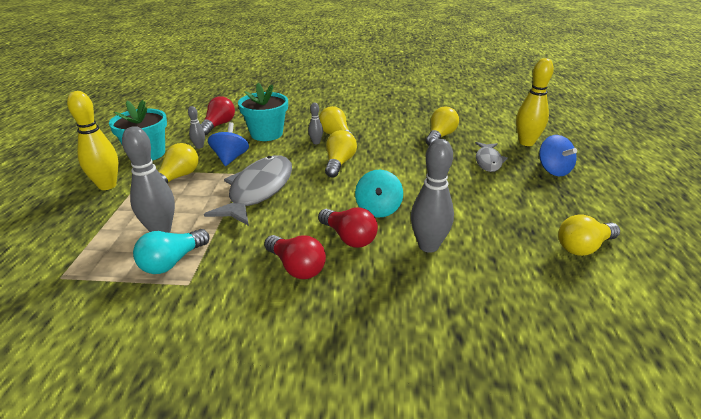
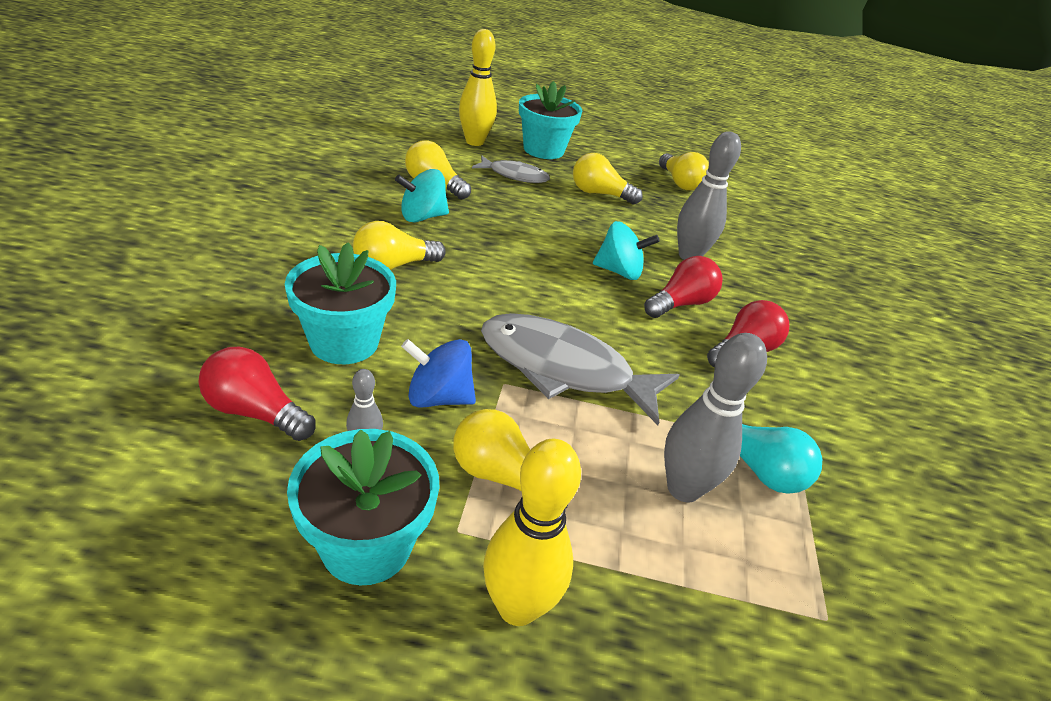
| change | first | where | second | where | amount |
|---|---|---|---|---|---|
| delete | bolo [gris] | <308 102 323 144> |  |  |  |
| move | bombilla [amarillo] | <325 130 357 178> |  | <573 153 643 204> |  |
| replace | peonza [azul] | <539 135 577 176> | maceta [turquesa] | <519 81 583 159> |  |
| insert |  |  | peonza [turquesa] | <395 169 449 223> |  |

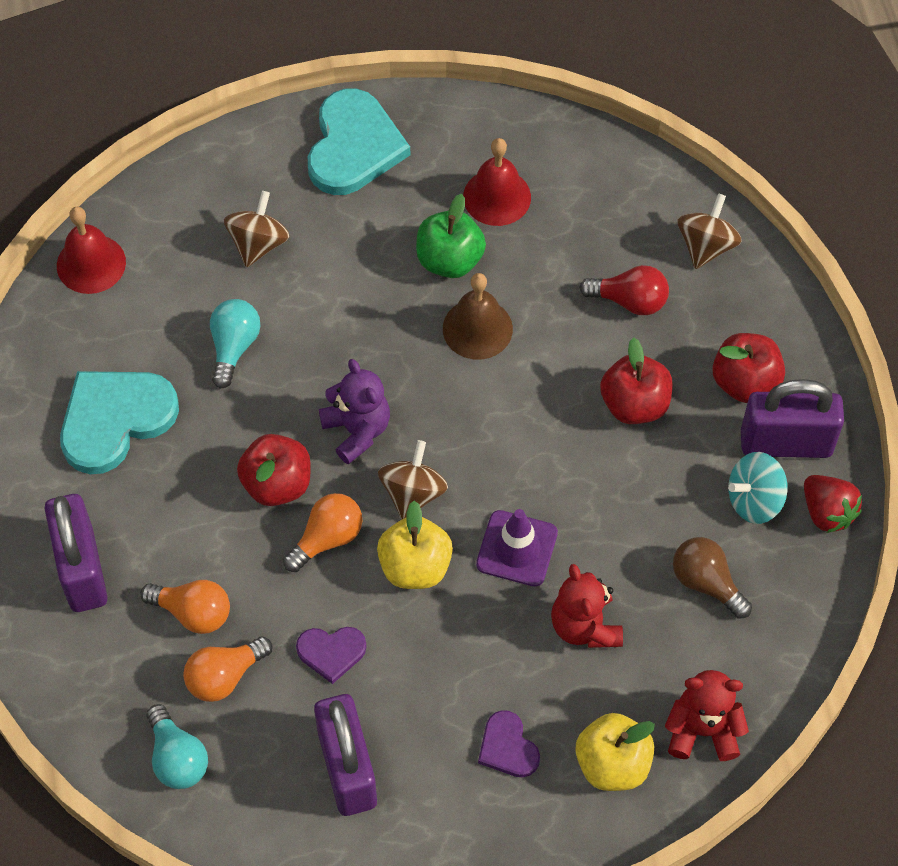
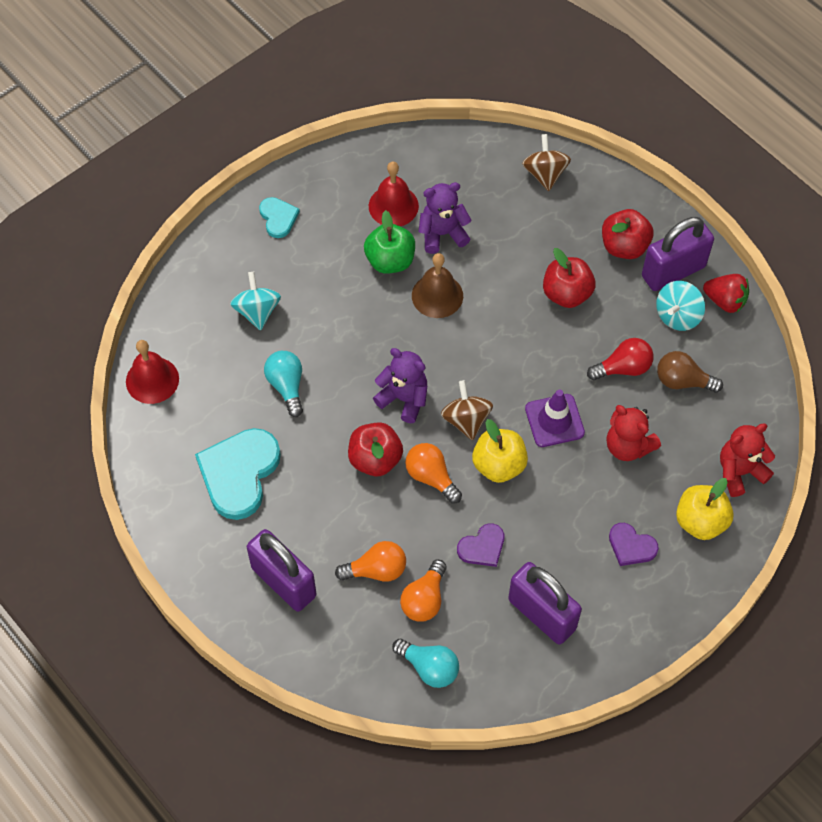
| change | first | where | second | where | amount |
|---|---|---|---|---|---|
| recolor | peonza [marrón] | <224 191 289 267> | peonza [turquesa] | <230 272 281 331> |  |
| rotate | bombilla [naranja] | <283 493 362 572> |  | <405 443 462 503> | 60 degrees counterclockwise |
| resize | corazón [turquesa] | <308 89 410 195> |  | <259 197 300 238> | x0.52 |
| move | bombilla [rojo] | <579 265 669 315> |  | <587 338 654 380> |  |
| insert |  |  | osito [morado] | <418 182 472 254> |  |

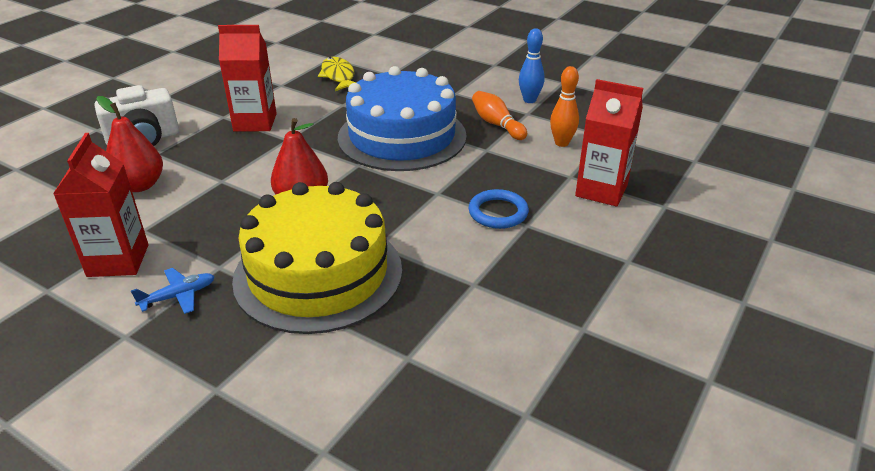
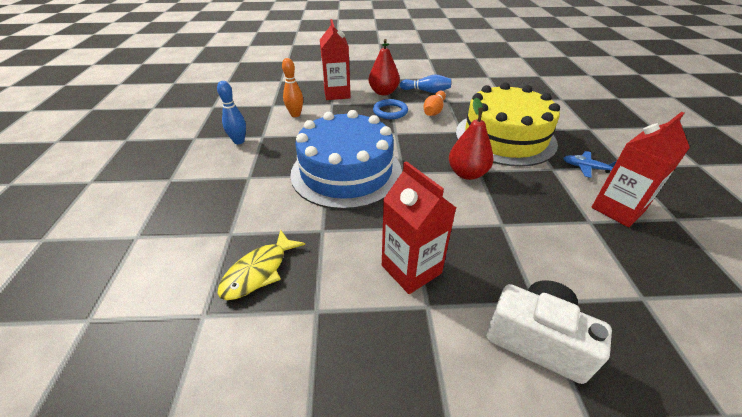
| change | first | where | second | where | amount |
|---|---|---|---|---|---|
| move | pera [rojo] | <96 96 163 192> |  | <369 39 400 95> |  |
| move | bolo [naranja] | <472 91 527 140> |  | <423 91 446 116> |  |
| insert |  |  | bolo [azul] | <400 74 451 93> |  |

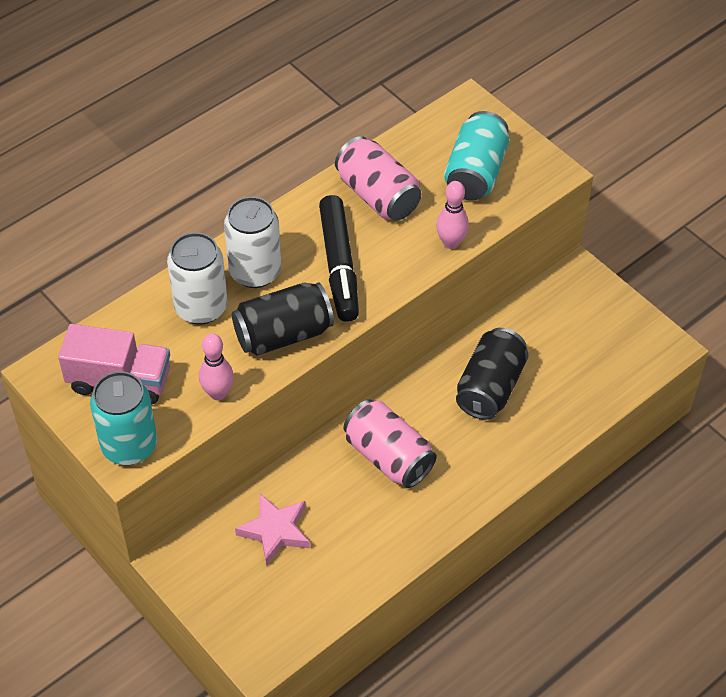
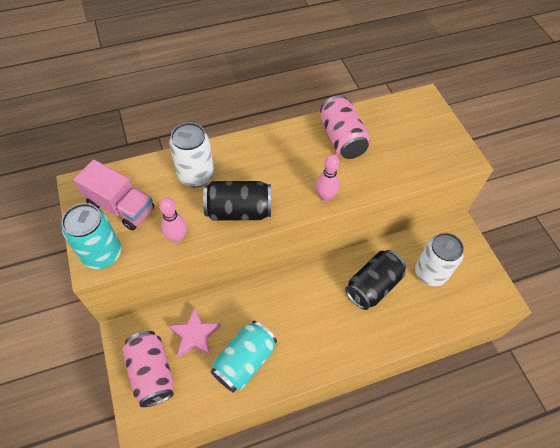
| change | first | where | second | where | amount |
|---|---|---|---|---|---|
| move | lata [blanco] | <224 197 281 288> |  | <415 233 464 286> |  |
| delete | rotulador [negro] | <319 195 359 322> |  |  |  |
| move | lata [rosa] | <344 400 437 488> |  | <122 331 174 407> |  |
| move | bolo [rosa] | <436 181 469 249> |  | <316 154 340 201> |  |
| move | lata [turquesa] | <444 111 509 201> |  | <211 321 277 393> |  |

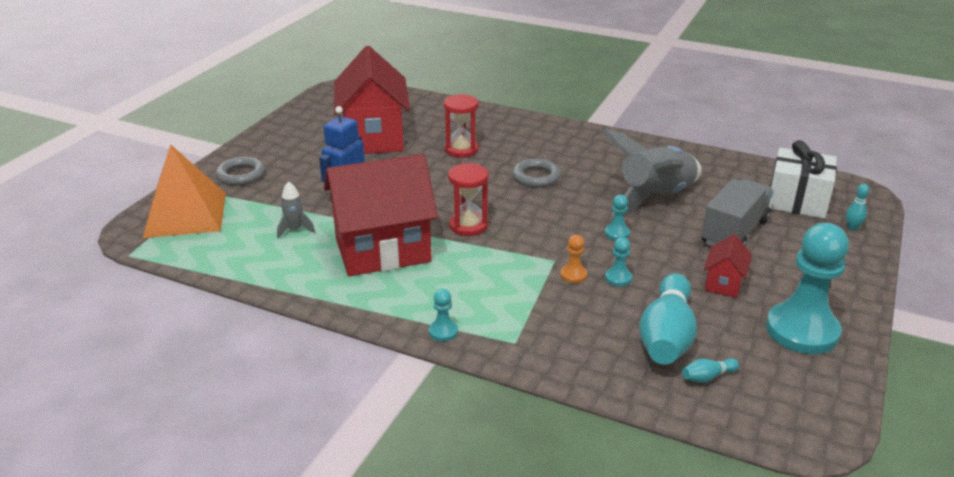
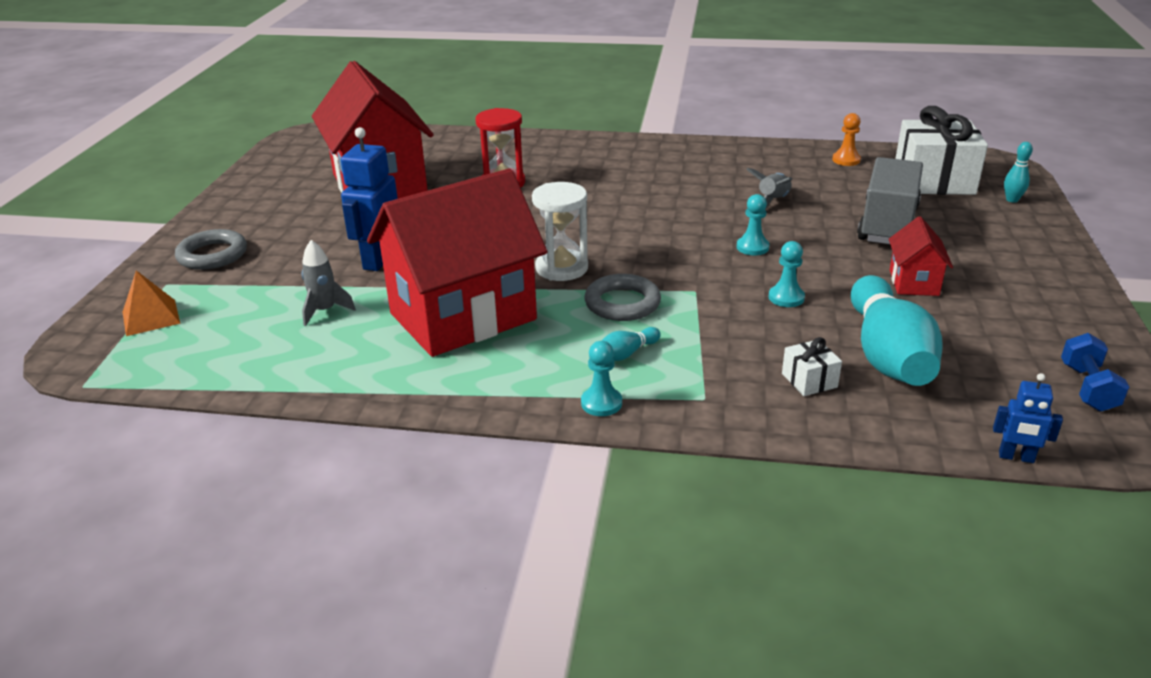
| change | first | where | second | where | amount |
|---|---|---|---|---|---|
| resize | pirámide [naranja] | <143 144 226 238> |  | <123 270 180 336> | x0.47 |
| recolor | reloj de arena [rojo] | <448 163 489 236> | reloj de arena [blanco] | <532 182 588 281> |  |
| move | anillo [gris] | <512 159 561 188> |  | <585 274 661 321> |  |
| move | peón [naranja] | <560 235 587 283> |  | <832 113 861 166> |  |
| resize | cohete [gris] | <602 129 702 217> |  | <746 168 792 210> | x0.42 |
| move | bolo [turquesa] | <682 358 739 383> |  | <601 327 661 361> |  |
| delete | peón [turquesa] | <766 223 849 354> |  |  |  |
| insert |  |  | regalo [blanco] | <782 337 842 396> |  |
| insert |  |  | robot [azul] | <993 373 1063 463> |  |
| insert |  |  | mancuerna [azul] | <1061 333 1129 412> |  |

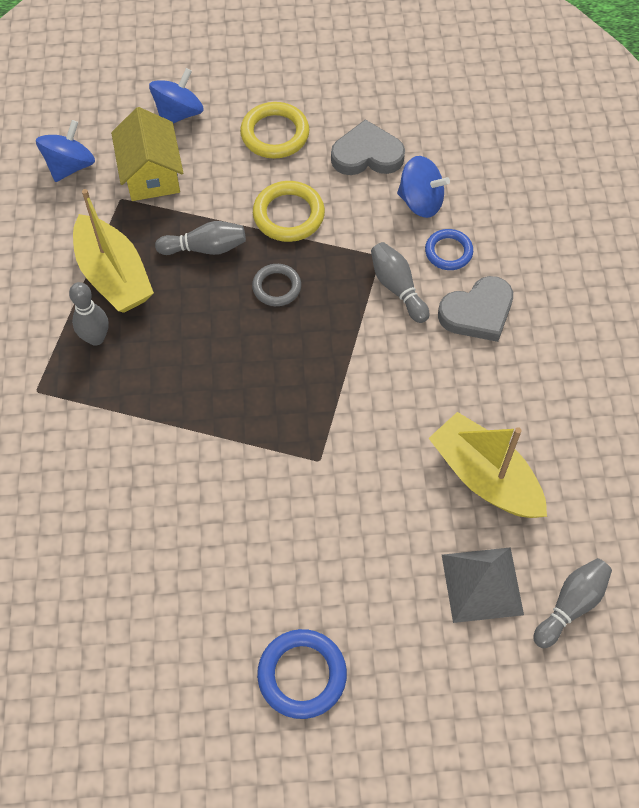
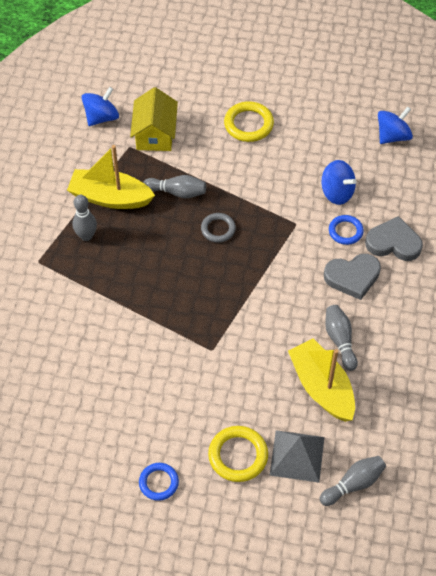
| change | first | where | second | where | amount |
|---|---|---|---|---|---|
| rotate | barco [amarillo] | <73 189 154 313> |  | <67 145 155 209> | 120 degrees clockwise |
| move | peonza [azul] | <149 68 204 123> |  | <378 106 413 144> |  |
| move | anillo [amarillo] | <253 181 325 242> |  | <208 426 268 482> |  |
| resize | anillo [azul] | <257 629 347 719> |  | <139 463 179 501> | x0.66 |
| move | corazón [gris] | <331 119 405 175> |  | <365 216 423 261> |  |
| move | bolo [gris] | <371 242 429 323> |  | <325 305 358 371> |  |

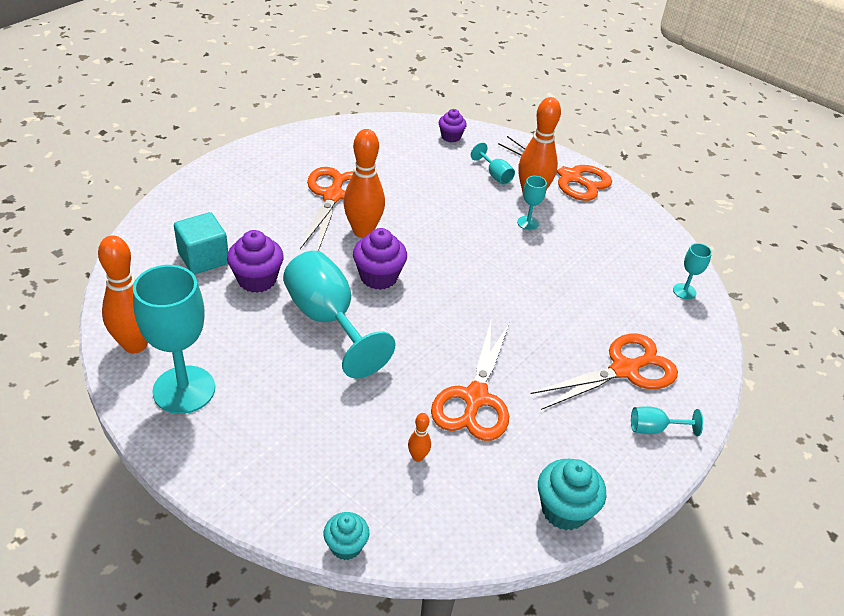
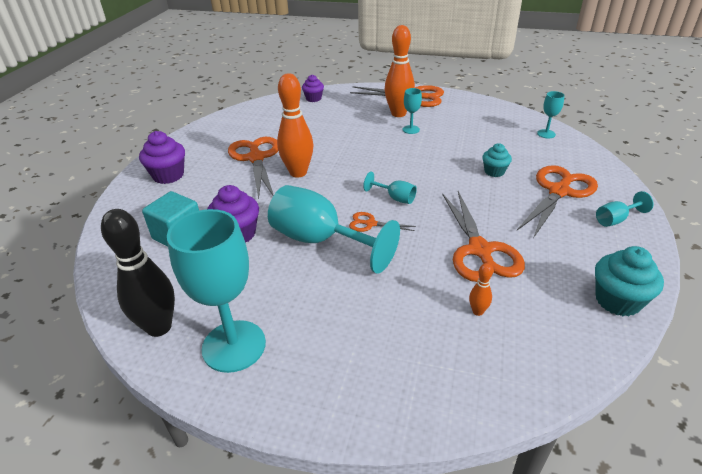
| change | first | where | second | where | amount |
|---|---|---|---|---|---|
| recolor | bolo [naranja] | <98 235 148 353> | bolo [negro] | <101 209 175 337> |  |
| move | magdalena [turquesa] | <324 512 369 560> |  | <482 143 512 177> |  |
| move | magdalena [morado] | <353 228 407 290> |  | <139 131 185 184> |  |
| move | copa [turquesa] | <471 142 515 185> |  | <363 172 417 204> |  |
| insert |  |  | tijeras [naranja] | <349 212 416 232> |  |

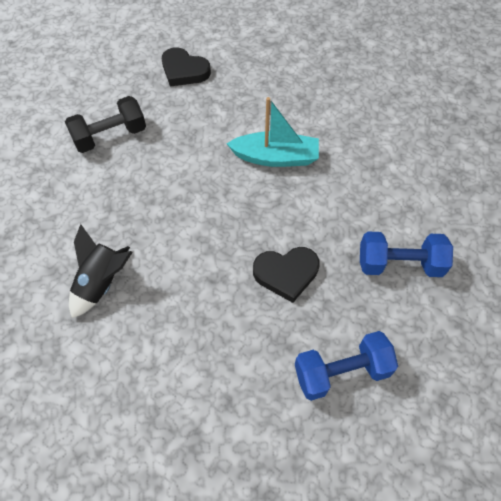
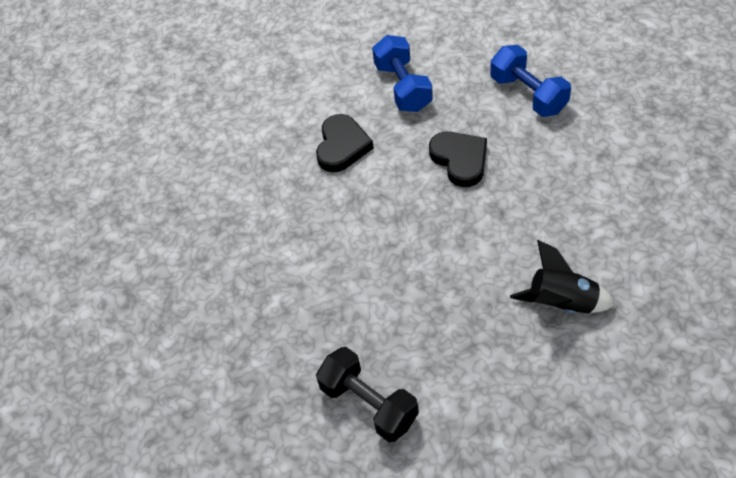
| change | first | where | second | where | amount |
|---|---|---|---|---|---|
| move | corazón [negro] | <162 47 211 87> |  | <316 114 374 173> |  |
| delete | barco [turquesa] | <227 97 319 167> |  |  |  |

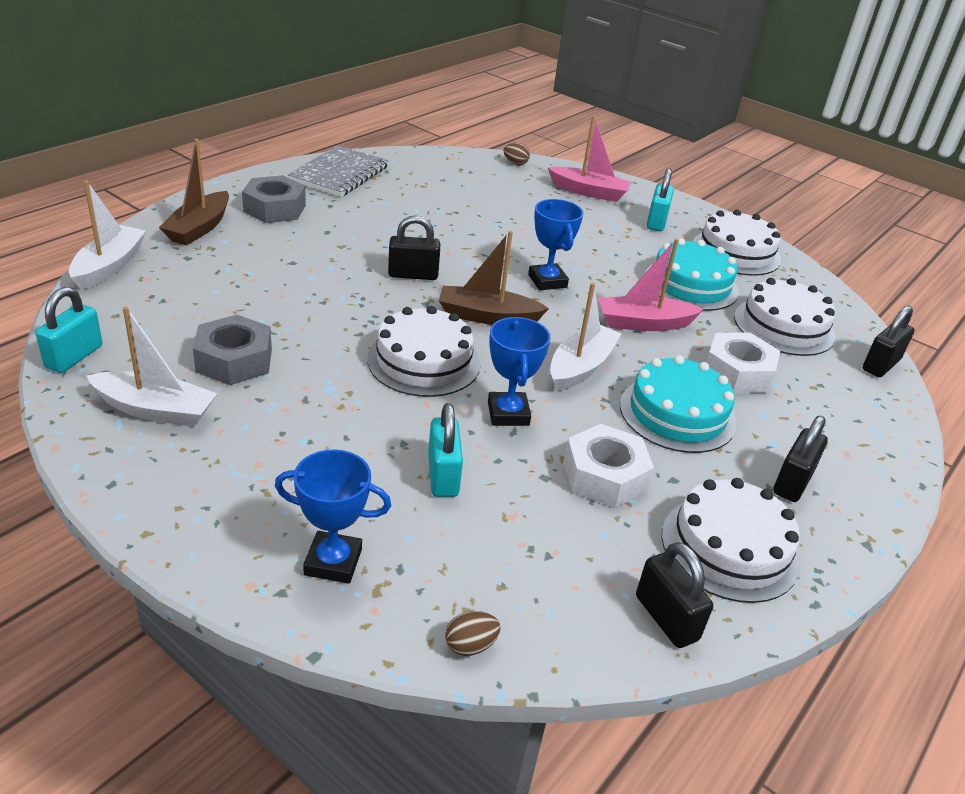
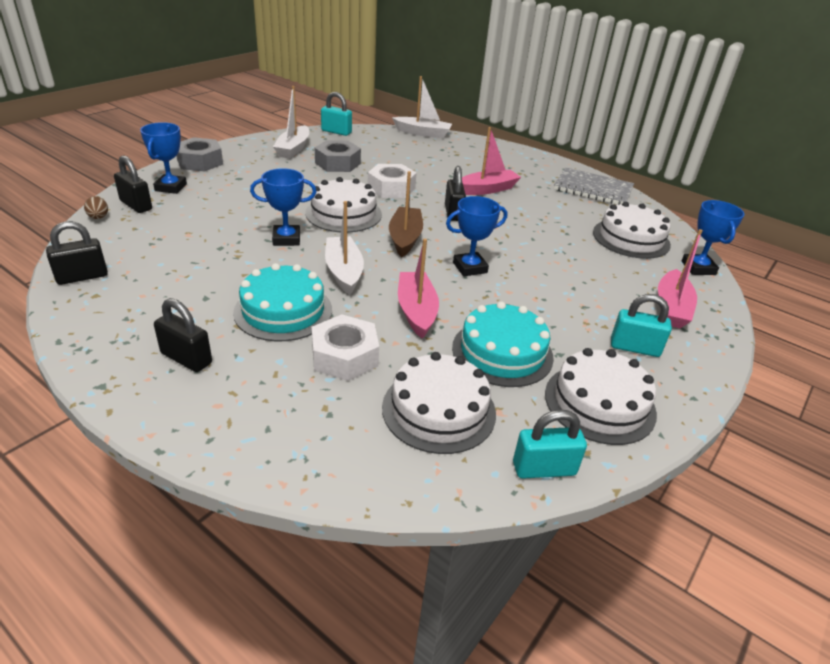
| change | first | where | second | where | amount |
|---|---|---|---|---|---|
| delete | barco [marrón] | <159 139 229 245> |  |  |  |
| move | tuerca [gris] | <242 175 306 223> |  | <177 137 223 172> |  |
| move | candado [turquesa] | <428 403 463 497> |  | <513 409 587 479> |  |
| replace | huevo [marrón] | <504 143 530 165> | trofeo [azul] | <682 200 744 275> |  |
| rotate | barco [blanco] | <550 282 621 392> |  | <325 201 364 295> | 135 degrees counterclockwise |
| move | tuerca [blanco] | <563 424 654 508> |  | <368 164 417 198> |  |
| move | tarta [blanco] | <662 478 800 603> |  | <593 202 671 259> |  |
| move | candado [negro] | <863 305 915 377> |  | <114 155 152 213> |  |
| insert |  |  | barco [rosa] | <462 127 521 195> |  |

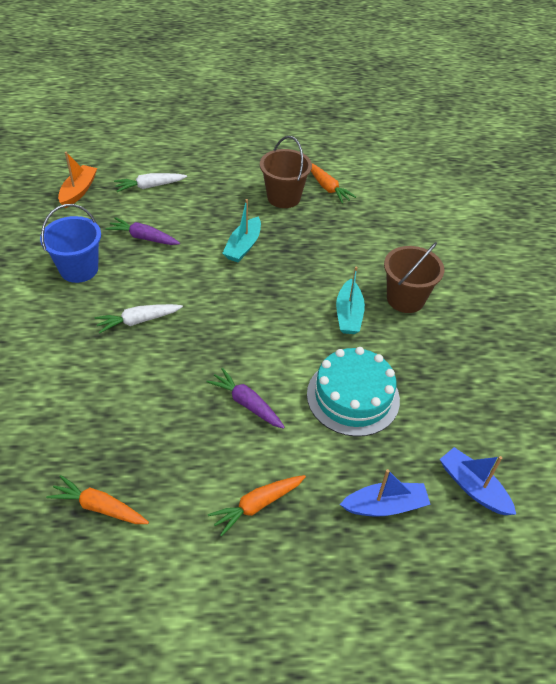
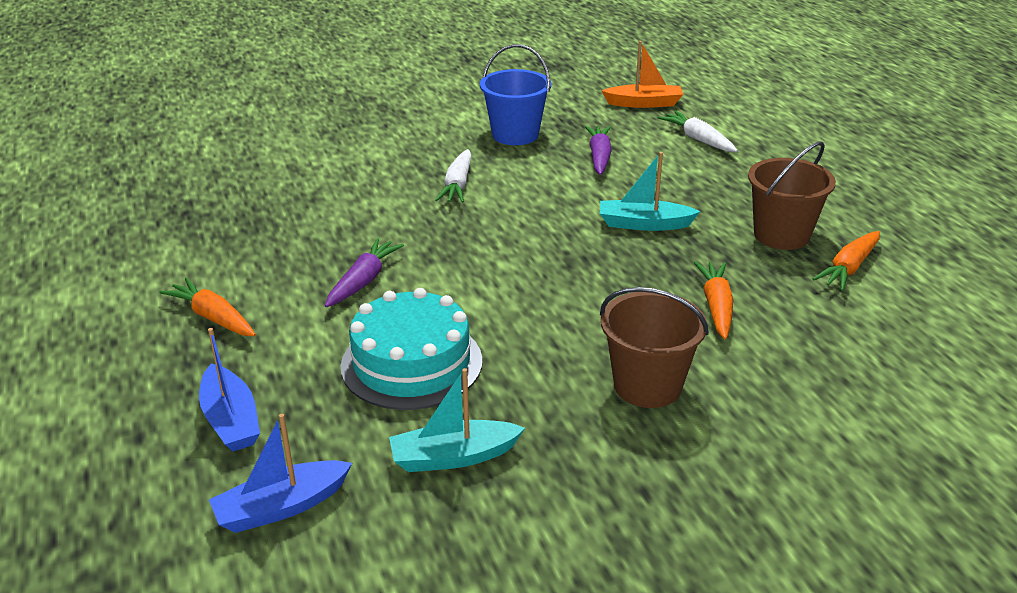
| change | first | where | second | where | amount |
|---|---|---|---|---|---|
| move | zanahoria [naranja] | <46 475 149 524> |  | <694 262 733 339> |  |
| rotate | zanahoria [blanco] | <95 304 183 334> |  | <435 149 472 203> | 135 degrees counterclockwise |
| move | barco [turquesa] | <336 266 365 334> |  | <389 368 525 472> |  |
| rotate | barco [azul] | <440 447 516 515> |  | <209 414 352 533> | 150 degrees counterclockwise |

